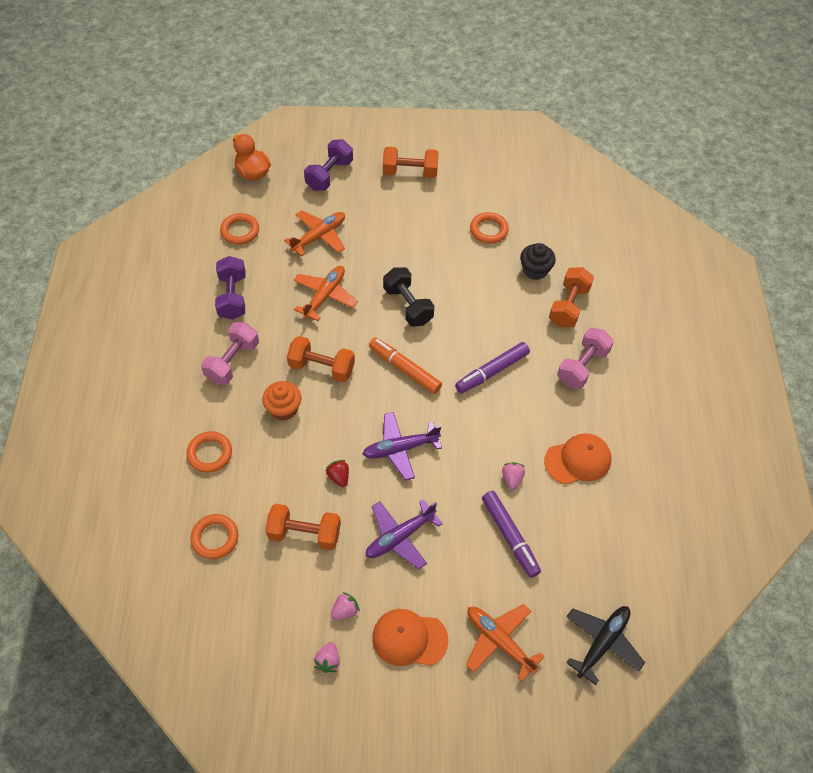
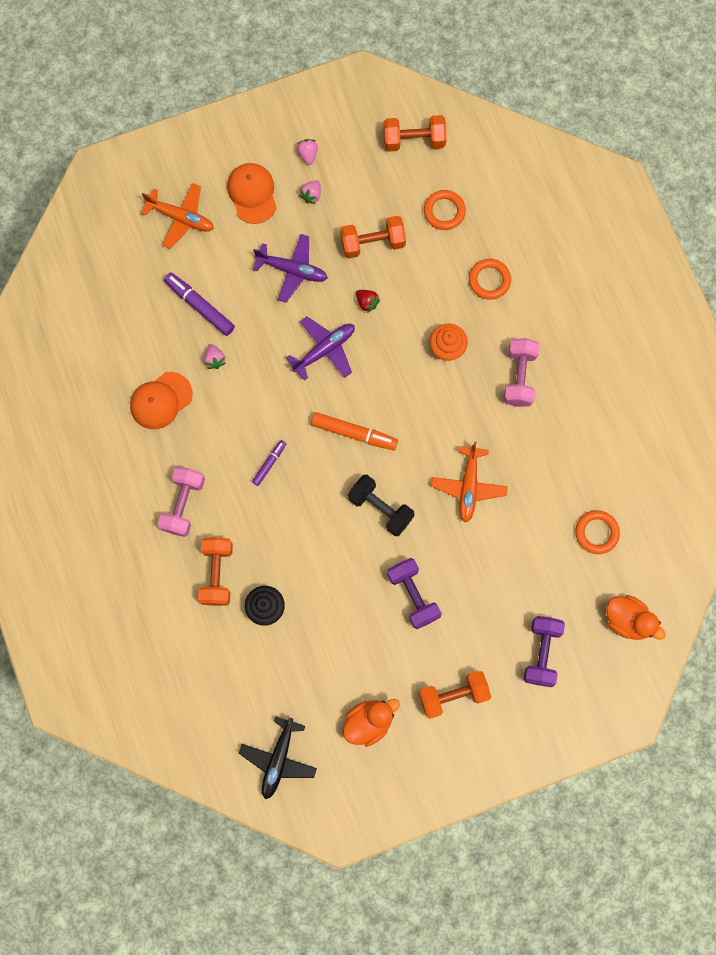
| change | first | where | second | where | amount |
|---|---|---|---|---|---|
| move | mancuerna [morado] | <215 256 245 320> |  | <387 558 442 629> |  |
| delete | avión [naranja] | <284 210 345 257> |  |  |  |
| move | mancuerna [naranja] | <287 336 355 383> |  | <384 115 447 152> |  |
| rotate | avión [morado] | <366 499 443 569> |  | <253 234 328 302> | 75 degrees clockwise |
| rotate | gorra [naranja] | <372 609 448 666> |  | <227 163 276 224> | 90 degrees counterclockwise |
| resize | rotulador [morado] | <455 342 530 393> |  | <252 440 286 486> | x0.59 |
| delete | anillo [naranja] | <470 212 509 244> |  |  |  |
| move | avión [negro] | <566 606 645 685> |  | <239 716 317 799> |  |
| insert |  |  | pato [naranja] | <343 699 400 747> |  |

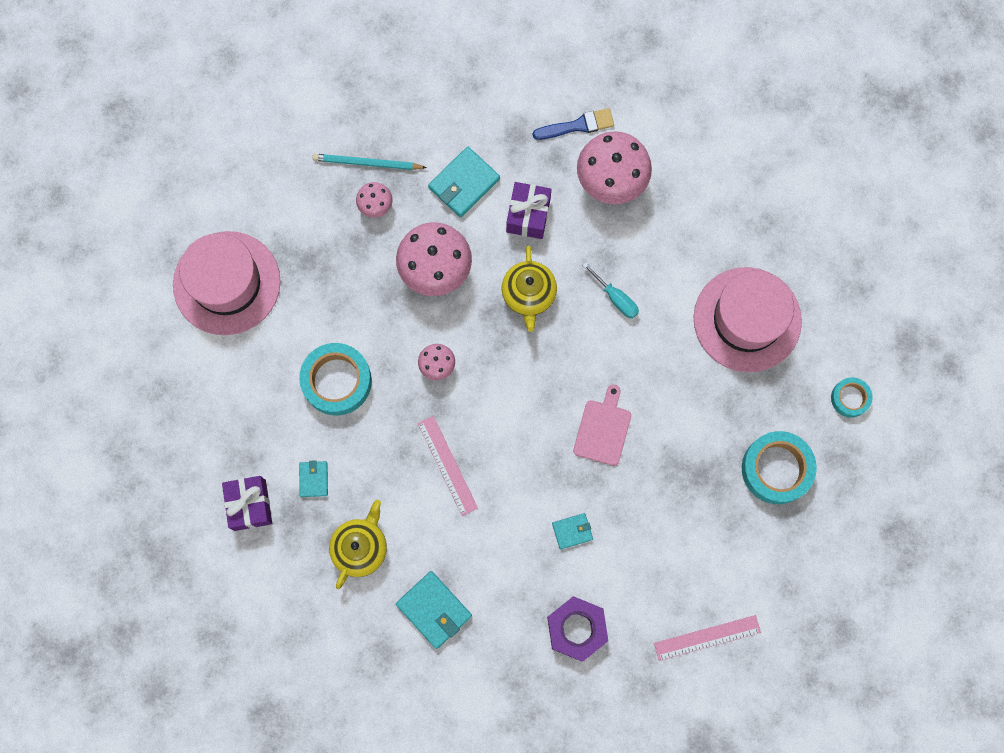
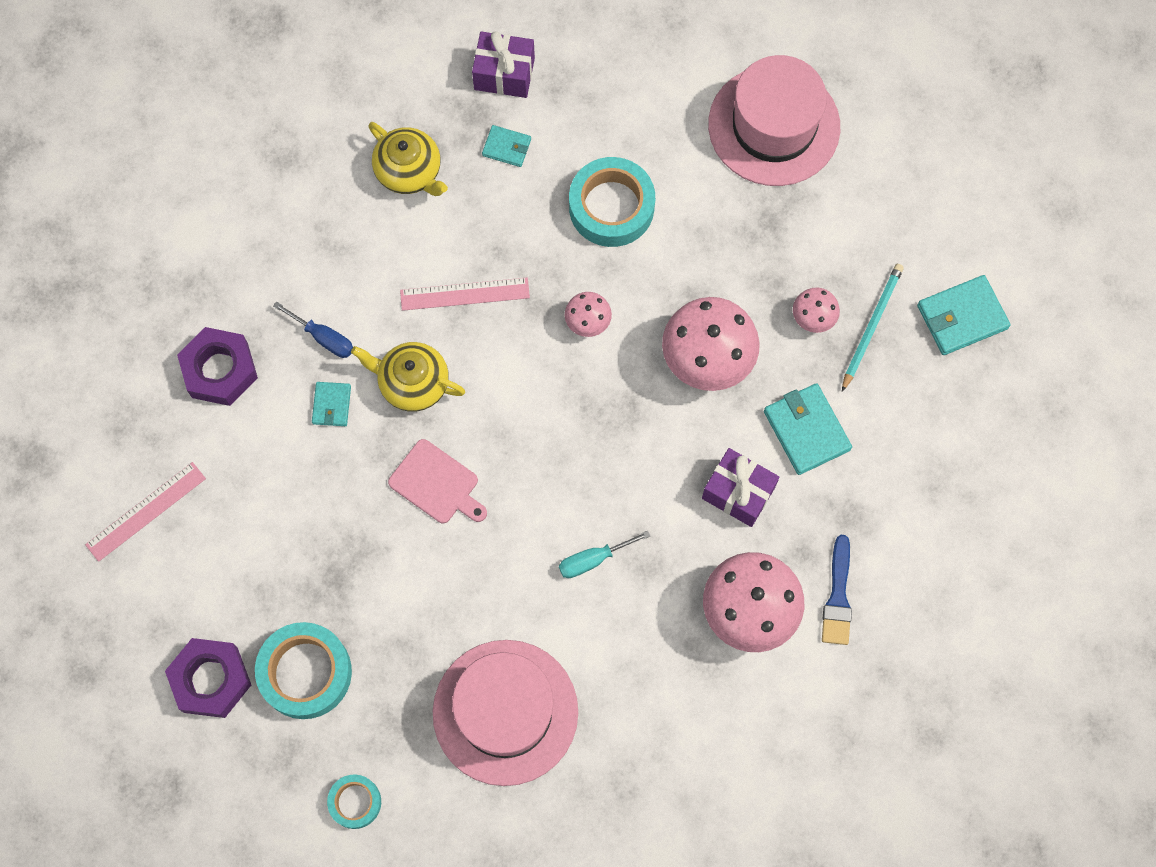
| change | first | where | second | where | amount |
|---|---|---|---|---|---|
| move | cartera [turquesa] | <396 571 472 649> |  | <917 275 1010 355> |  |
| move | tetera [amarillo] | <501 246 557 332> |  | <351 342 465 412> |  |
| rotate | regla [rosa] | <654 615 761 661> |  | <85 462 206 562> | 45 degrees clockwise |
| insert |  |  | tuerca [morado] | <165 638 251 718> |  |
| insert |  |  | destornillador [azul] | <273 301 353 358> |  |

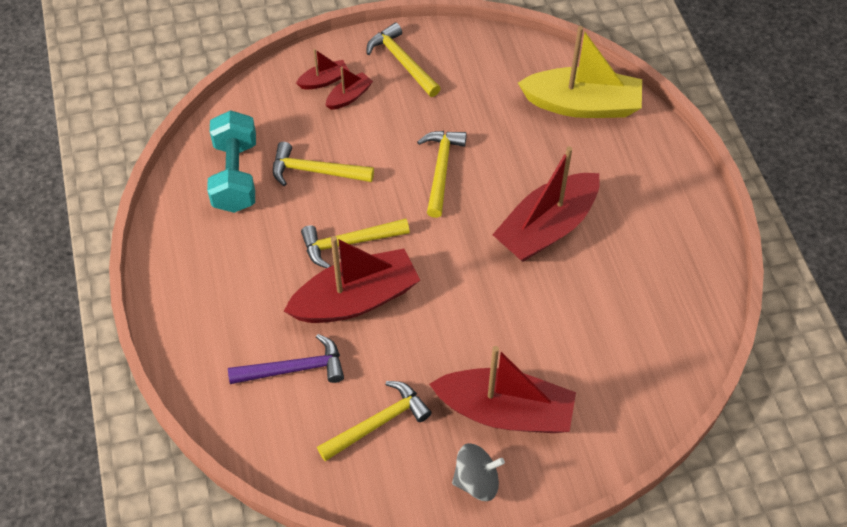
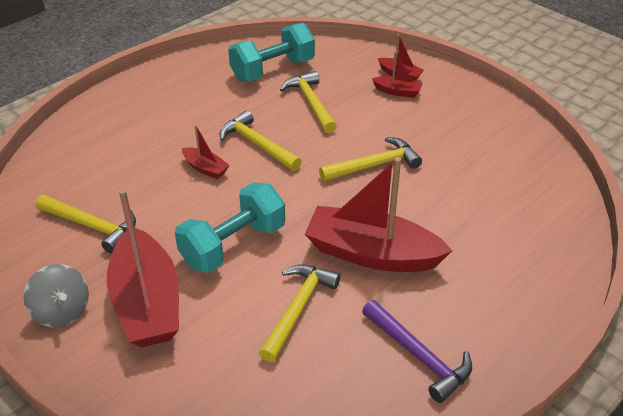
| change | first | where | second | where | amount |
|---|---|---|---|---|---|
| move | martillo [morado] | <228 334 344 384> |  | <362 300 472 403> |  |
| resize | barco [rojo] | <284 236 420 323> |  | <182 125 230 179> | x0.45 |
| move | martillo [amarillo] | <367 23 441 97> |  | <259 264 341 363> |  |
| delete | barco [amarillo] | <518 26 642 118> |  |  |  |
| insert |  |  | mancuerna [turquesa] | <175 182 285 273> |  |

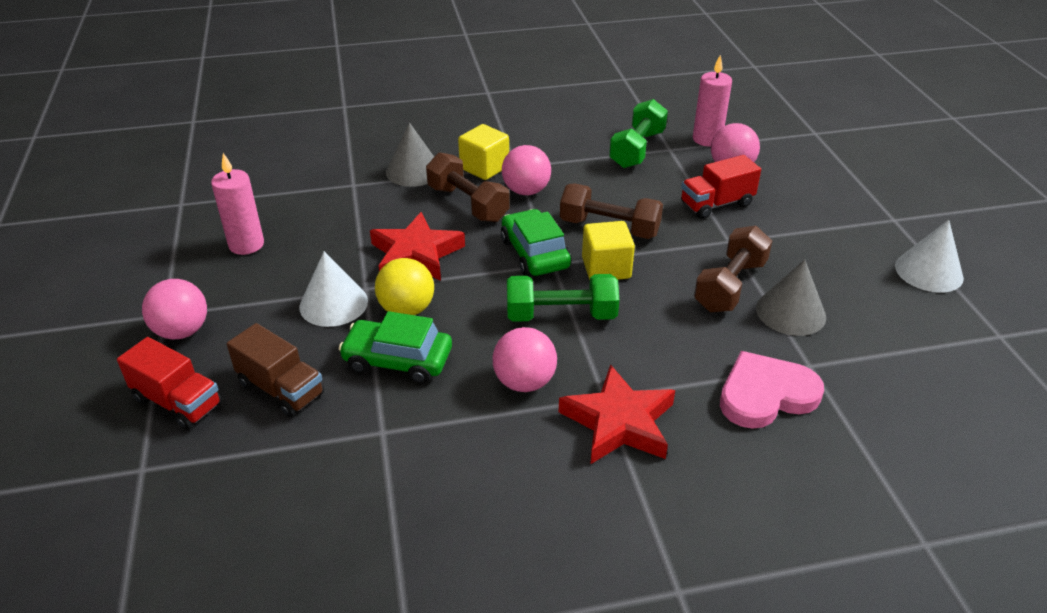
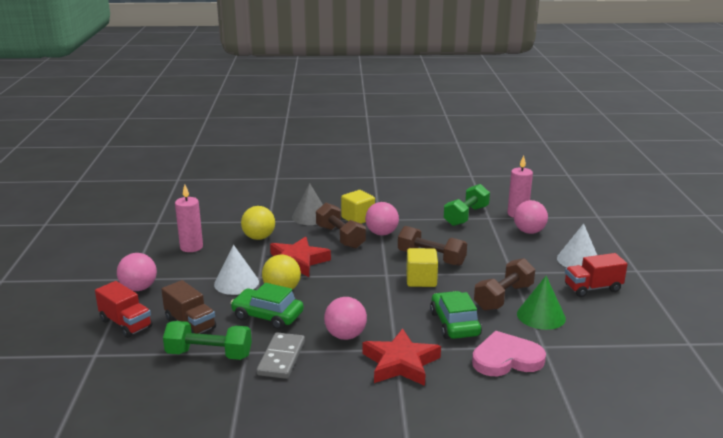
| change | first | where | second | where | amount |
|---|---|---|---|---|---|
| move | coche [verde] | <501 209 571 276> |  | <430 291 482 339> |  |
| move | mancuerna [verde] | <507 274 619 322> |  | <163 321 252 360> |  |
| move | camión [rojo] | <681 155 761 219> |  | <565 253 628 297> |  |
| recolor | cono [gris] | <756 259 826 336> | cono [verde] | <517 276 566 330> |  |
| move | cono [blanco] | <895 220 964 293> |  | <557 223 597 267> |  |
| insert |  |  | pelota [amarillo] | <241 206 275 240> |  |
| insert |  |  | ficha de dominó [gris] | <256 332 305 379> |  |

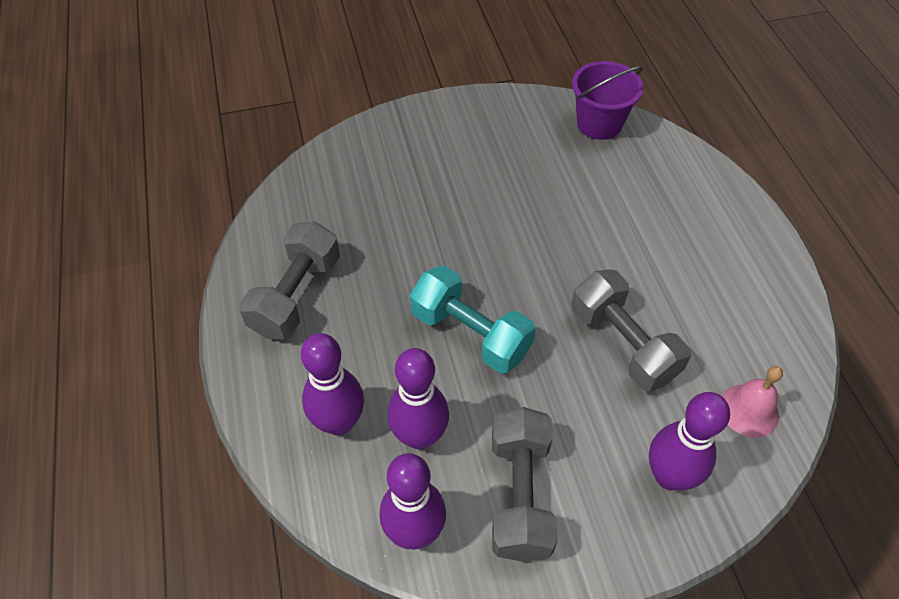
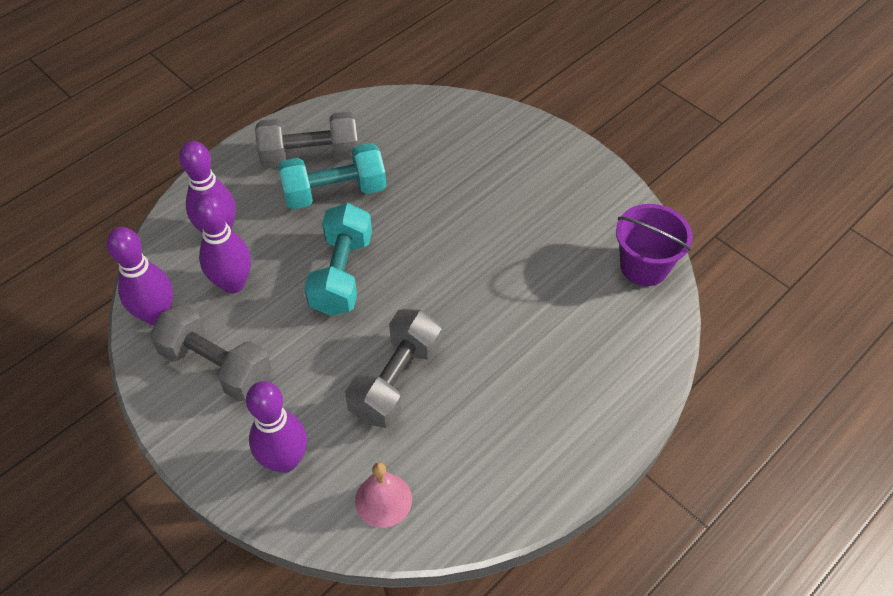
| change | first | where | second | where | amount |
|---|---|---|---|---|---|
| rotate | mancuerna [gris] | <492 407 558 562> |  | <150 304 272 401> | 60 degrees clockwise |
| insert |  |  | mancuerna [turquesa] | <278 143 386 209> |  |

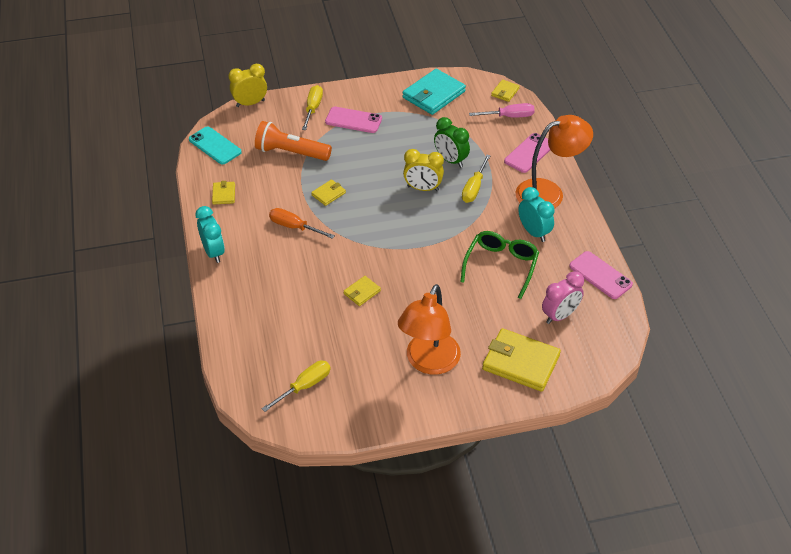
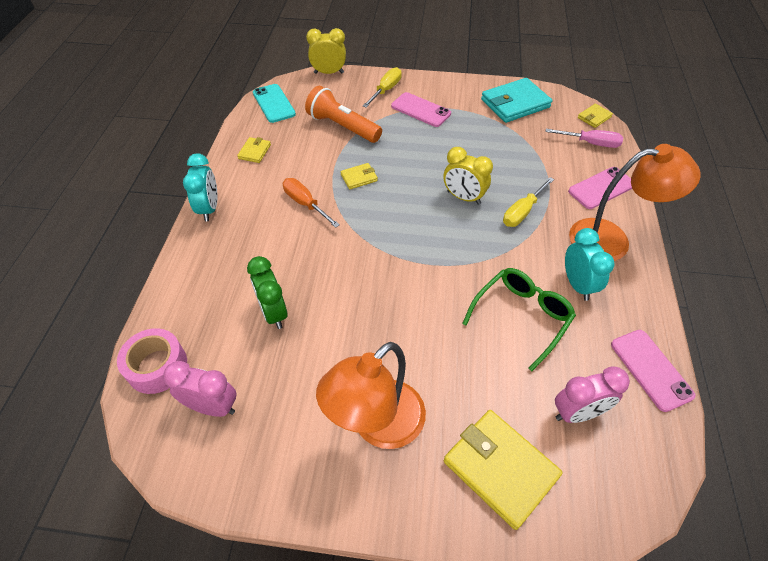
| change | first | where | second | where | amount |
|---|---|---|---|---|---|
| replace | destornillador [amarillo] | <262 361 331 412> | despertador [rosa] | <163 361 236 417> |  |
| delete | cartera [amarillo] | <343 276 381 306> |  |  |  |
| move | despertador [verde] | <434 117 470 168> |  | <247 256 288 329> |  |
| insert |  |  | cinta adhesiva [rosa] | <117 328 187 394> |  |

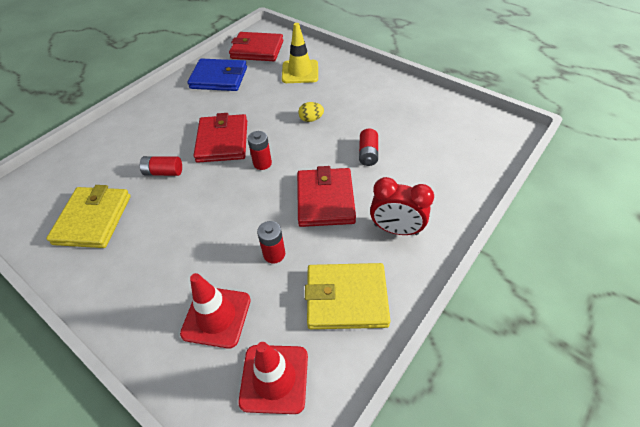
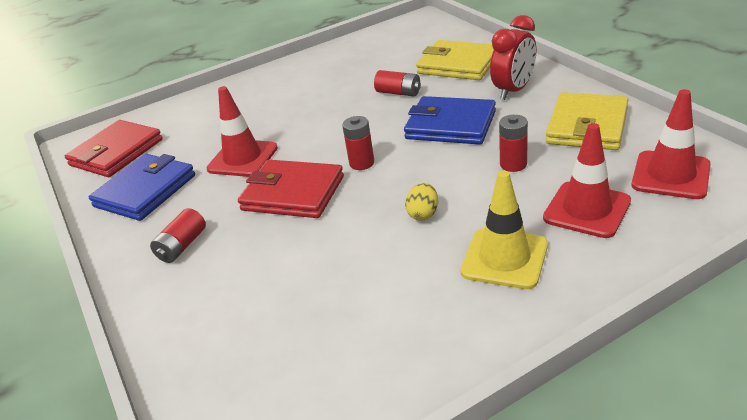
| change | first | where | second | where | amount |
|---|---|---|---|---|---|
| move | cartera [amarillo] | <46 185 131 248> |  | <416 40 494 80> |  |
| move | pila [rojo] | <139 156 182 176> |  | <150 208 206 263> |  |
| move | cono de tráfico [amarillo] | <282 23 318 83> |  | <460 170 548 289> |  |
| recolor | cartera [rojo] | <297 166 356 227> | cartera [azul] | <404 96 496 145> |  |
| move | huevo [amarillo] | <298 102 324 122> |  | <405 183 438 220> |  |
| insert |  |  | cono de tráfico [rojo] | <206 86 278 177> |  |

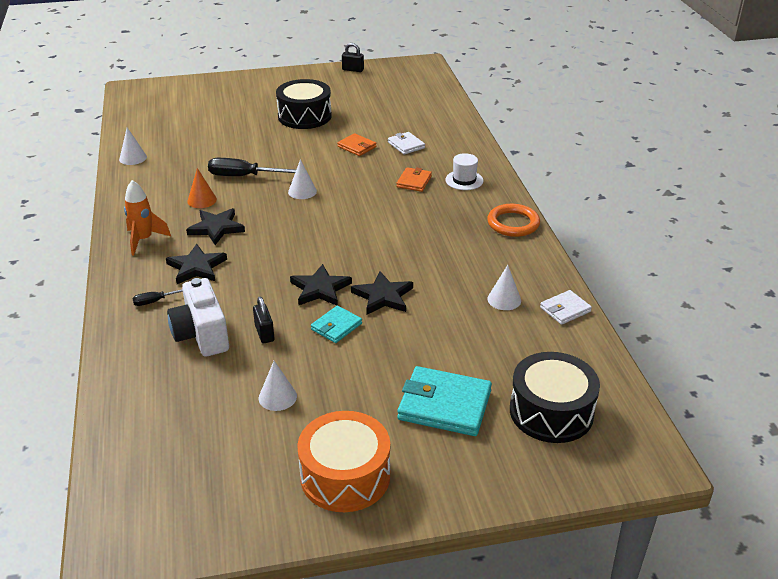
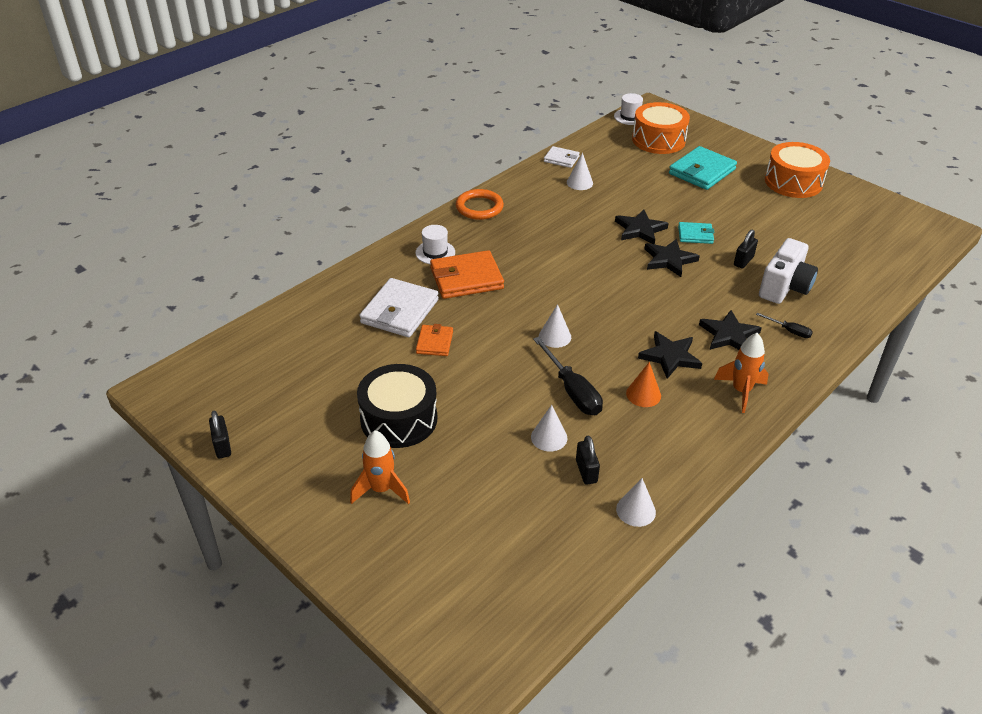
| change | first | where | second | where | amount |
|---|---|---|---|---|---|
| move | cono [blanco] | <259 361 297 411> |  | <531 405 568 451> |  |
| resize | cartera [blanco] | <388 132 425 155> |  | <359 278 439 337> | x1.80 |
| resize | cartera [naranja] | <396 167 432 192> |  | <430 250 504 299> | x1.80 |
| rotate | cartera [turquesa] | <397 366 492 436> |  | <669 146 737 190> | 60 degrees clockwise |
| recolor | tambor [negro] | <510 352 600 443> | tambor [naranja] | <632 102 690 154> |  |
| insert |  |  | cohete [naranja] | <350 430 410 504> |  |
| insert |  |  | candado [negro] | <576 436 600 484> |  |
| insert |  |  | sombrero [blanco] | <614 93 643 125> |  |

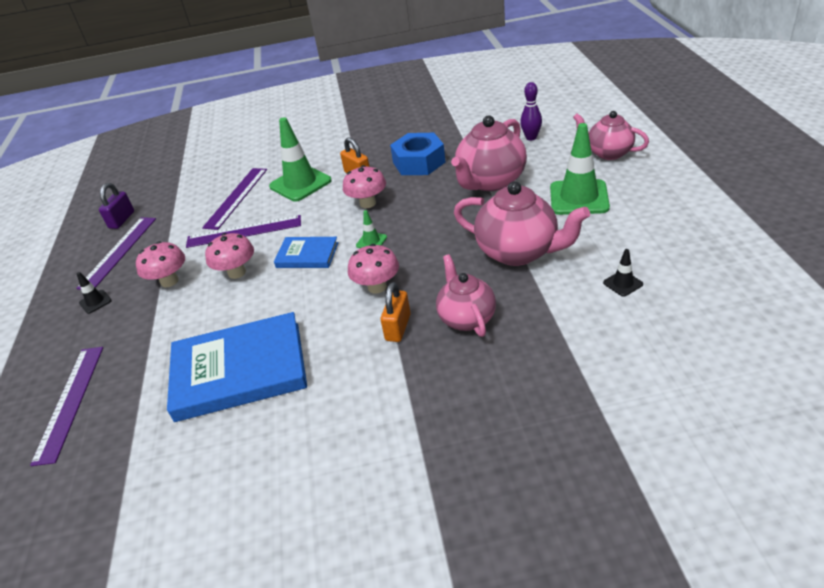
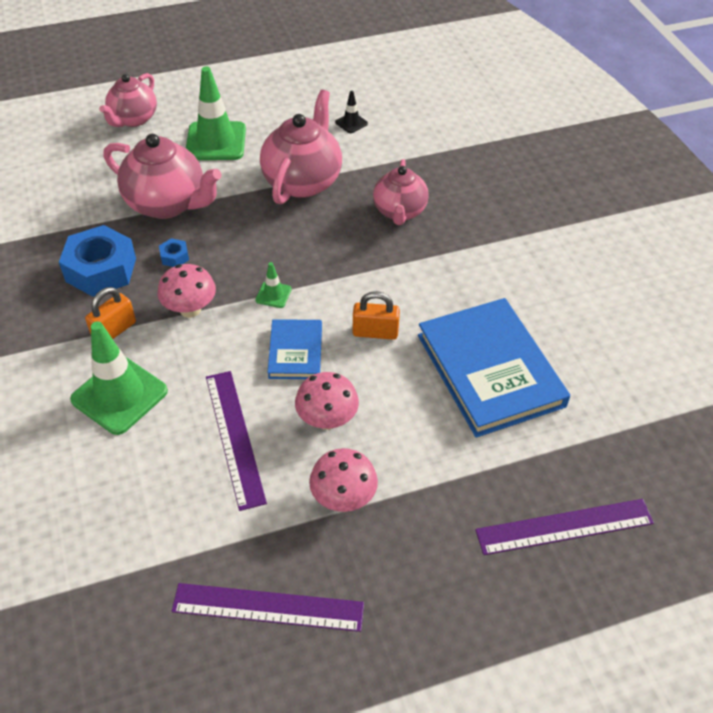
| change | first | where | second | where | amount |
|---|---|---|---|---|---|
| delete | cono de tráfico [negro] | <77 272 112 314> |  |  |  |
| delete | candado [morado] | <99 183 134 229> |  |  |  |
| delete | regla [morado] | <202 168 267 230> |  |  |  |
| delete | seta [rosa] | <348 244 399 294> |  |  |  |
| move | candado [naranja] | <380 282 411 342> |  | <353 291 400 340> |  |
| rotate | tetera [rosa] | <436 254 496 337> |  | <373 159 429 225> | 60 degrees counterclockwise |
| delete | bolo [morado] | <520 82 542 141> |  |  |  |
| insert |  |  | tuerca [azul] | <159 238 189 267> |  |

